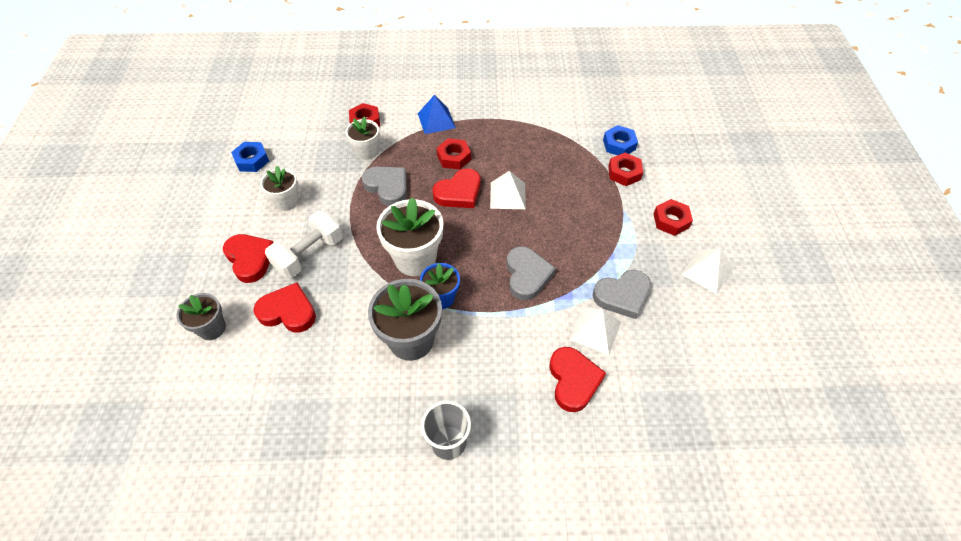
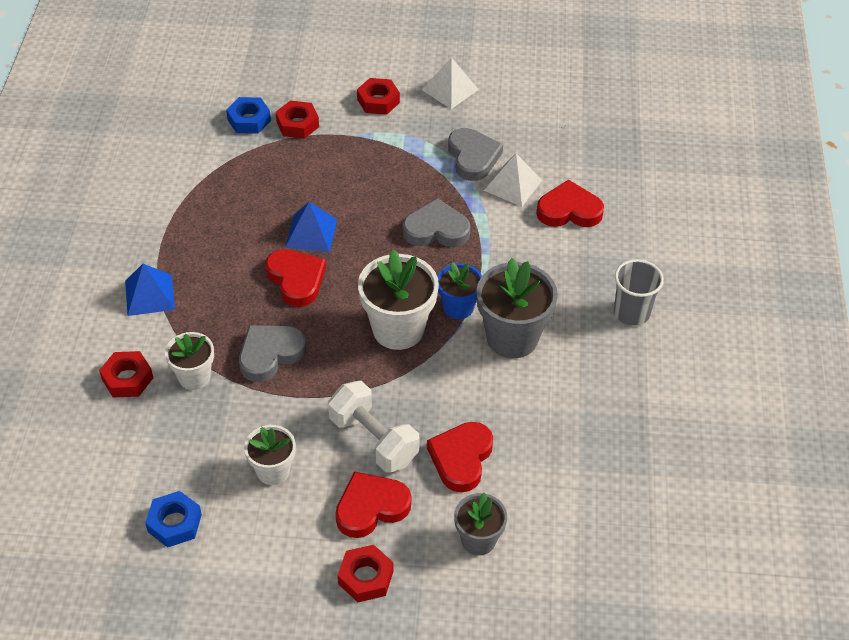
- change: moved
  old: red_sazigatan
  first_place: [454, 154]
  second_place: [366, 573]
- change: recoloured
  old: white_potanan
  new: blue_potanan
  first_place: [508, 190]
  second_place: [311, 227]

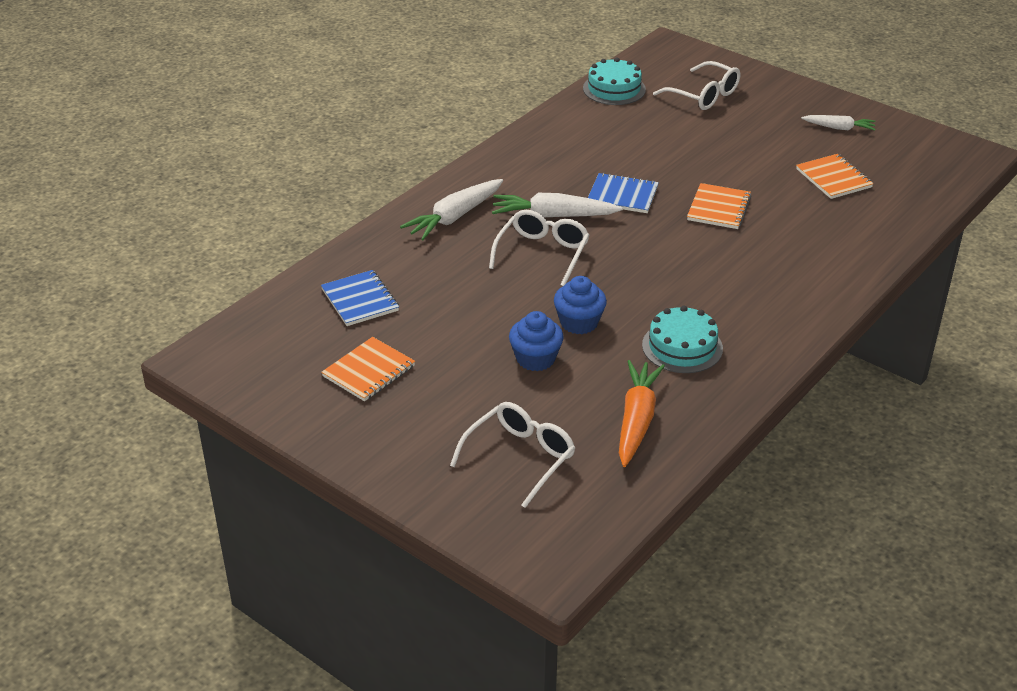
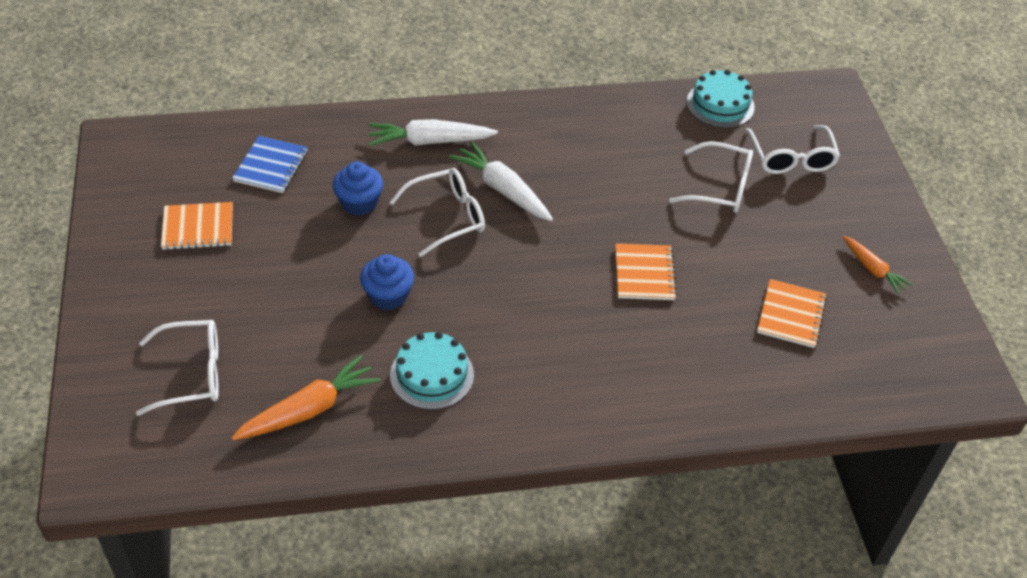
- change: moved
  old: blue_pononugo
  first_place: [536, 341]
  second_place: [358, 188]
- change: removed
  old: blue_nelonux
  first_place: [623, 193]
- change: turned
  old: orange_nelonux
  first_place: [719, 206]
  second_place: [646, 271]
  degrees: -60
- change: recoloured
  old: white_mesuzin
  new: orange_mesuzin
  first_place: [838, 123]
  second_place: [878, 265]
- change: added
  new: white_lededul
  second_place: [711, 177]

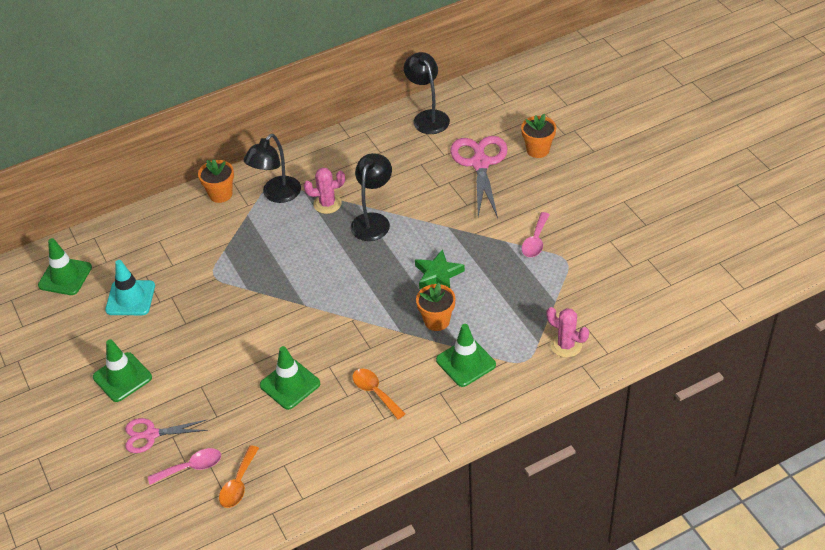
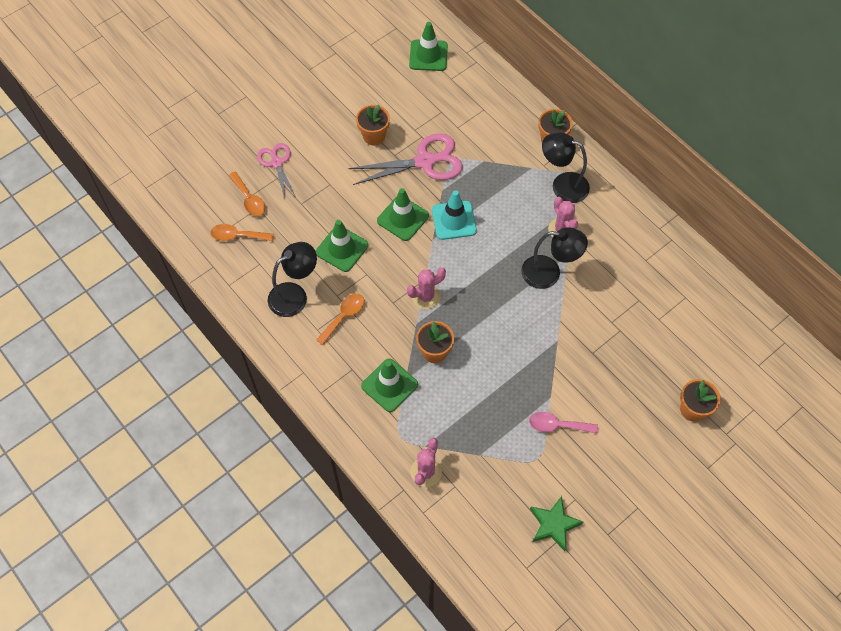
- change: moved
  old: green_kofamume
  first_place: [122, 370]
  second_place: [403, 214]
- change: moved
  old: turquoise_kofamume
  first_place: [130, 287]
  second_place: [454, 215]
- change: recoloured
  old: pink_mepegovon
  new: orange_mepegovon
  first_place: [184, 466]
  second_place: [247, 194]
- change: moved
  old: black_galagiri
  first_place: [427, 93]
  second_place: [292, 279]
- change: moved
  old: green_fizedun
  first_place: [440, 269]
  second_place: [556, 523]
- change: moved
  old: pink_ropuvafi
  first_place: [479, 177]
  second_place: [406, 159]
- change: added
  new: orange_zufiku
  second_place: [373, 124]
- change: added
  new: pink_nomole
  second_place: [426, 288]

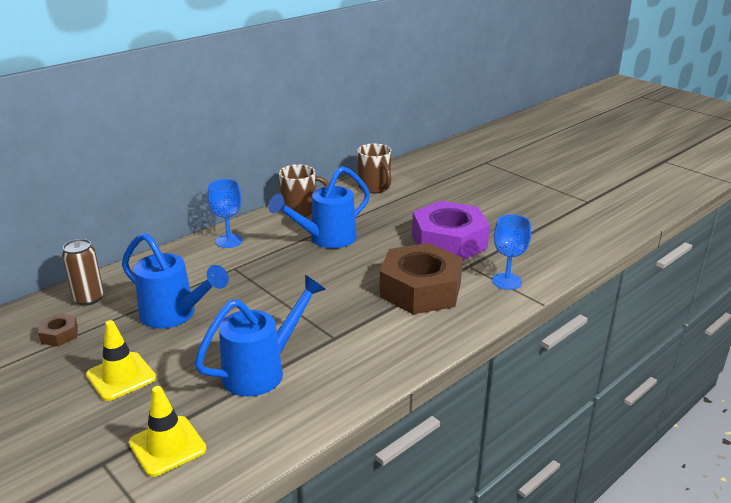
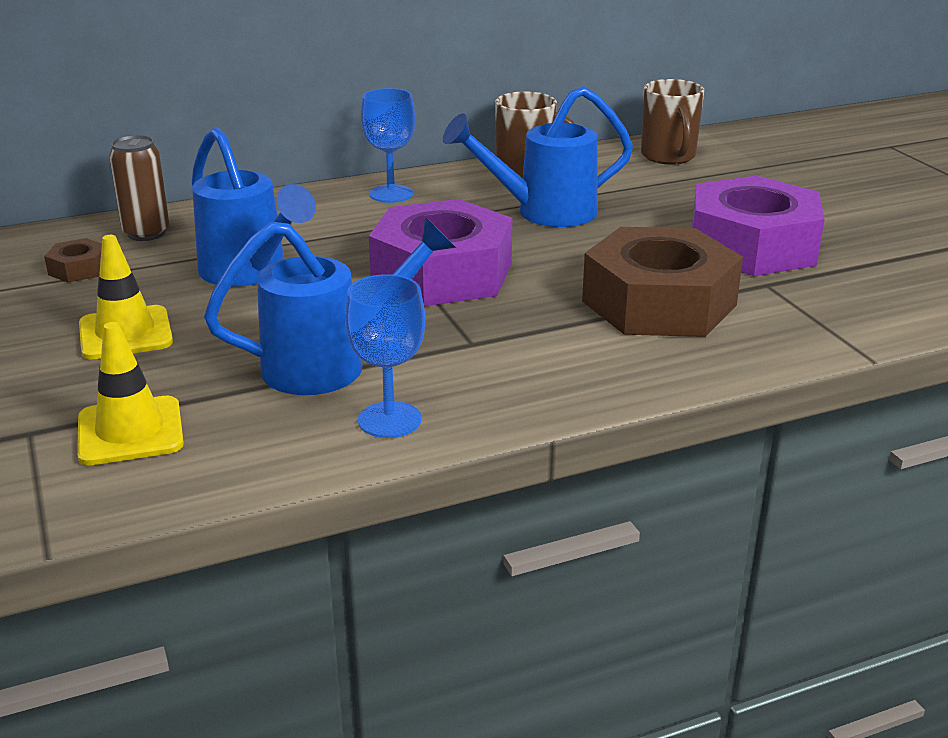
- change: moved
  old: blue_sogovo
  first_place: [511, 252]
  second_place: [385, 356]
- change: added
  new: purple_sazigatan
  second_place: [440, 253]

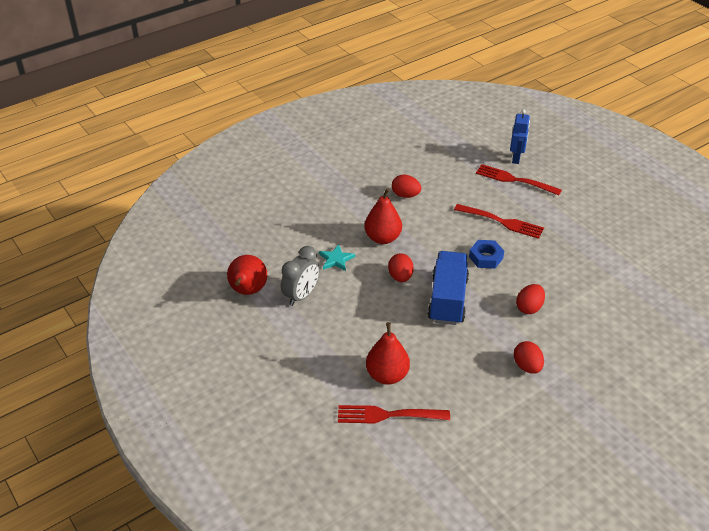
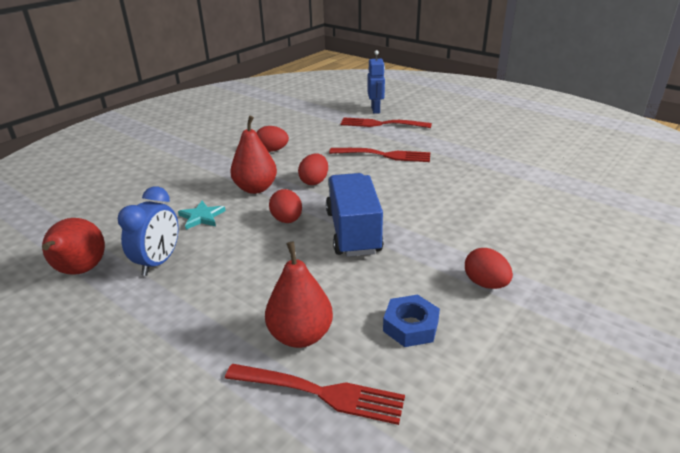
- change: recoloured
  old: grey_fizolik
  new: blue_fizolik
  first_place: [300, 276]
  second_place: [148, 231]
- change: turned
  old: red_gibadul
  first_place: [394, 414]
  second_place: [315, 394]
  degrees: -150
- change: moved
  old: blue_sazigatan
  first_place: [486, 254]
  second_place: [411, 321]
- change: moved
  old: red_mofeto
  first_place: [530, 299]
  second_place: [313, 169]

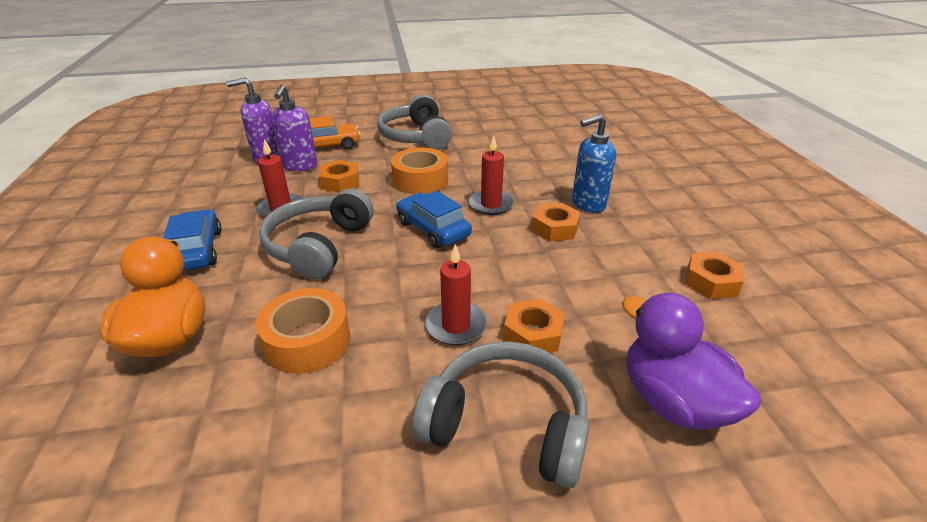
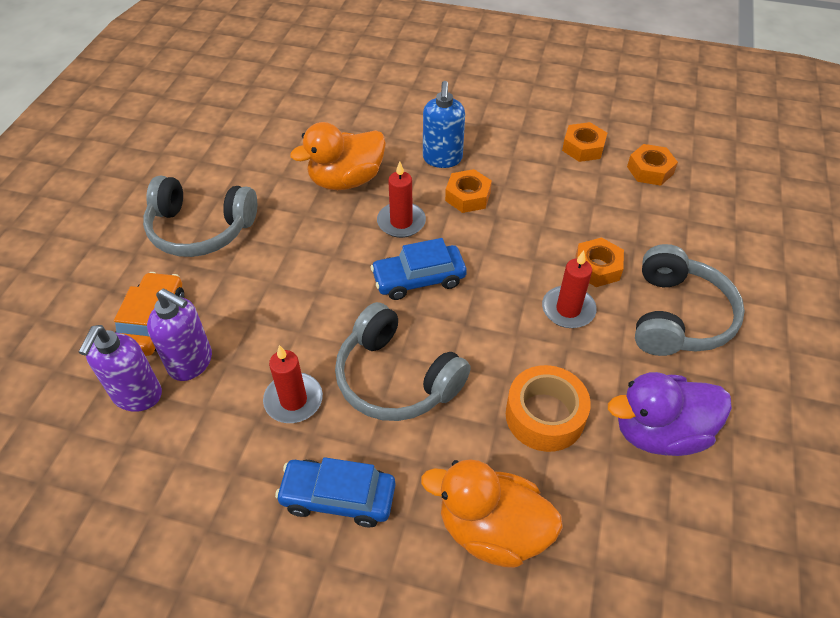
- change: moved
  old: orange_sazigatan
  first_place: [339, 176]
  second_place: [652, 165]
- change: removed
  old: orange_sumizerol
  first_place: [419, 171]
- change: turned
  old: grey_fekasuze
  first_place: [501, 414]
  second_place: [690, 300]
  degrees: 150
- change: moved
  old: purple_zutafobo
  first_place: [691, 361]
  second_place: [670, 414]
- change: added
  new: orange_zutafobo
  second_place: [338, 156]

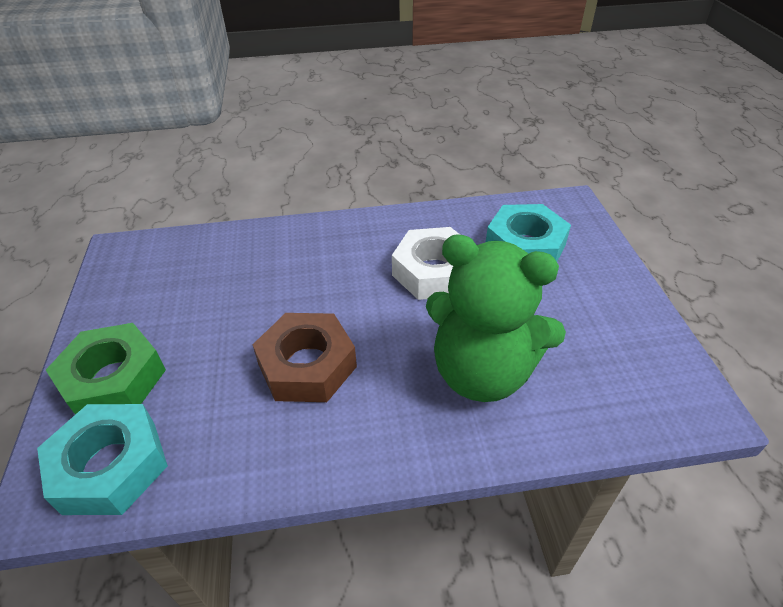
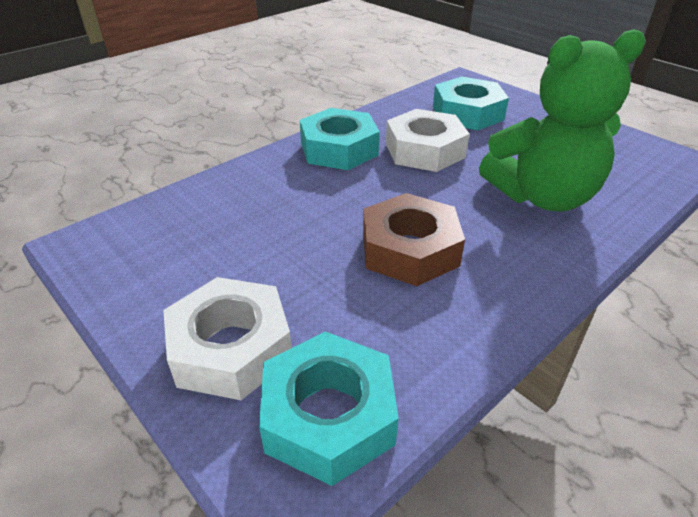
- change: recoloured
  old: green_sazigatan
  new: white_sazigatan
  first_place: [106, 369]
  second_place: [227, 338]
- change: added
  new: turquoise_sazigatan
  second_place: [340, 139]

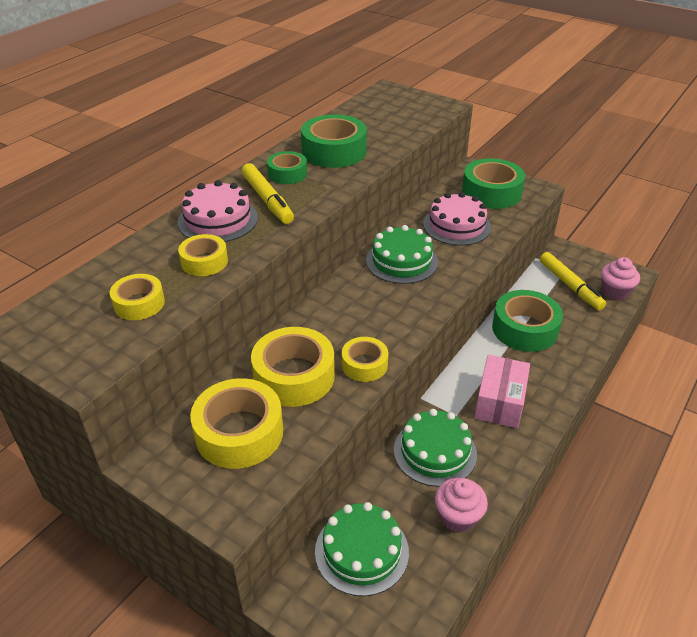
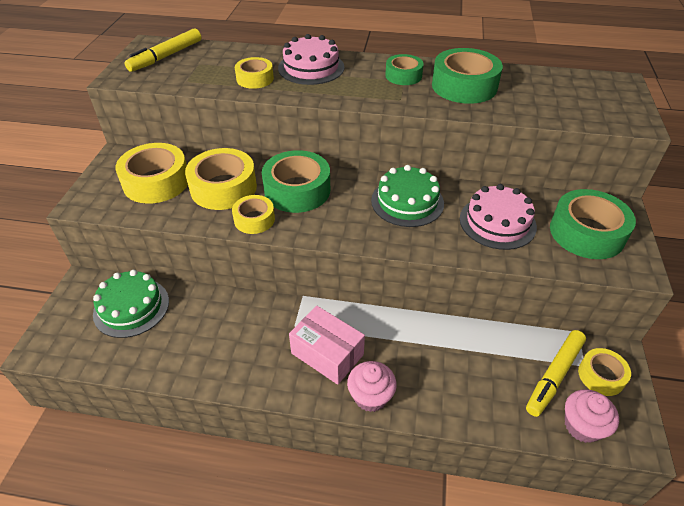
- change: moved
  old: yellow_sumizerol
  first_place: [137, 297]
  second_place: [604, 372]
- change: moved
  old: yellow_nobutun
  first_place: [268, 193]
  second_place: [163, 50]
- change: removed
  old: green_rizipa
  first_place: [435, 448]
- change: moved
  old: pink_pononugo
  first_place: [461, 505]
  second_place: [372, 386]
- change: turned
  old: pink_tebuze
  first_place: [502, 391]
  second_place: [327, 345]
  degrees: 45
- change: moved
  old: green_sumizerol
  first_place: [527, 321]
  second_place: [296, 181]

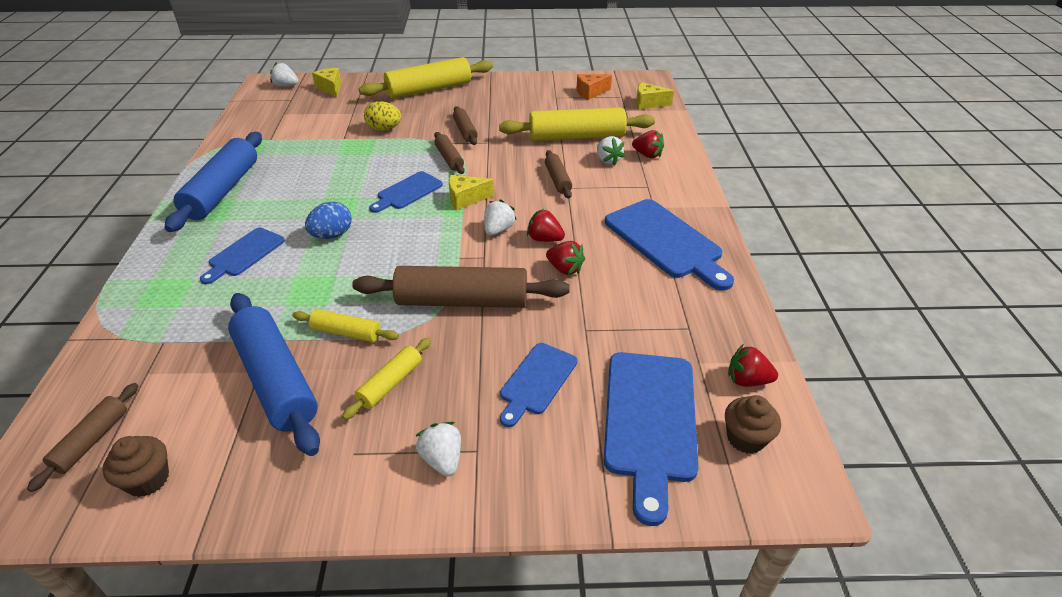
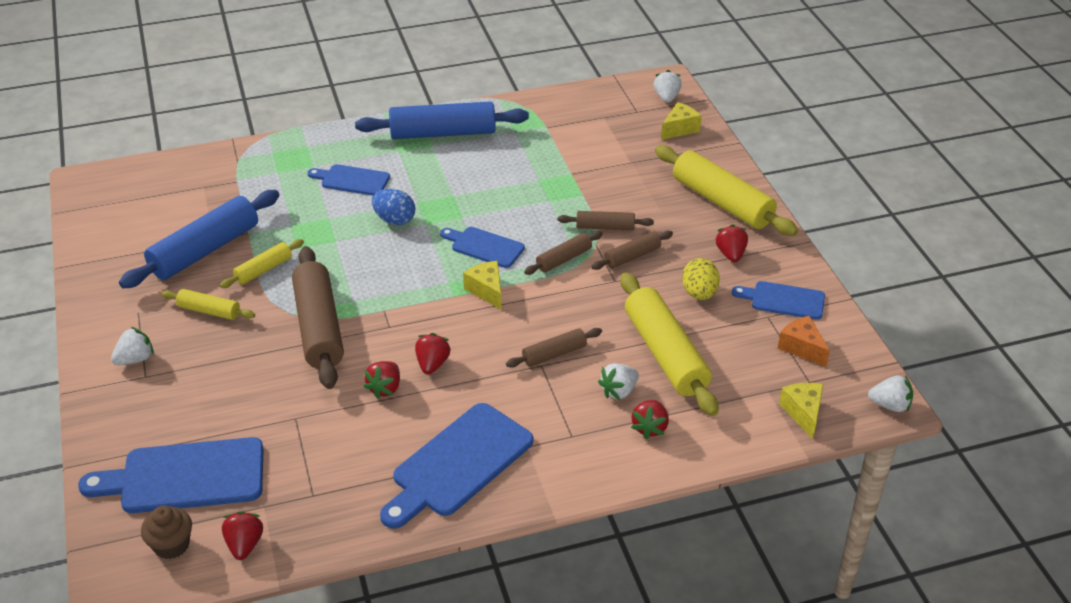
- change: moved
  old: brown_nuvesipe
  first_place: [82, 437]
  second_place: [606, 220]
- change: removed
  old: brown_pononugo
  first_place: [136, 466]
- change: turned
  old: yellow_nuvesipe
  first_place: [345, 325]
  second_place: [262, 263]
  degrees: 45
- change: moved
  old: yellow_mofeto
  first_place: [382, 116]
  second_place: [701, 279]
- change: moved
  old: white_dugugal
  first_place: [500, 217]
  second_place: [890, 393]
- change: moved
  old: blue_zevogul
  first_place: [538, 385]
  second_place: [778, 300]
- change: added
  new: red_dugugal
  second_place: [731, 243]

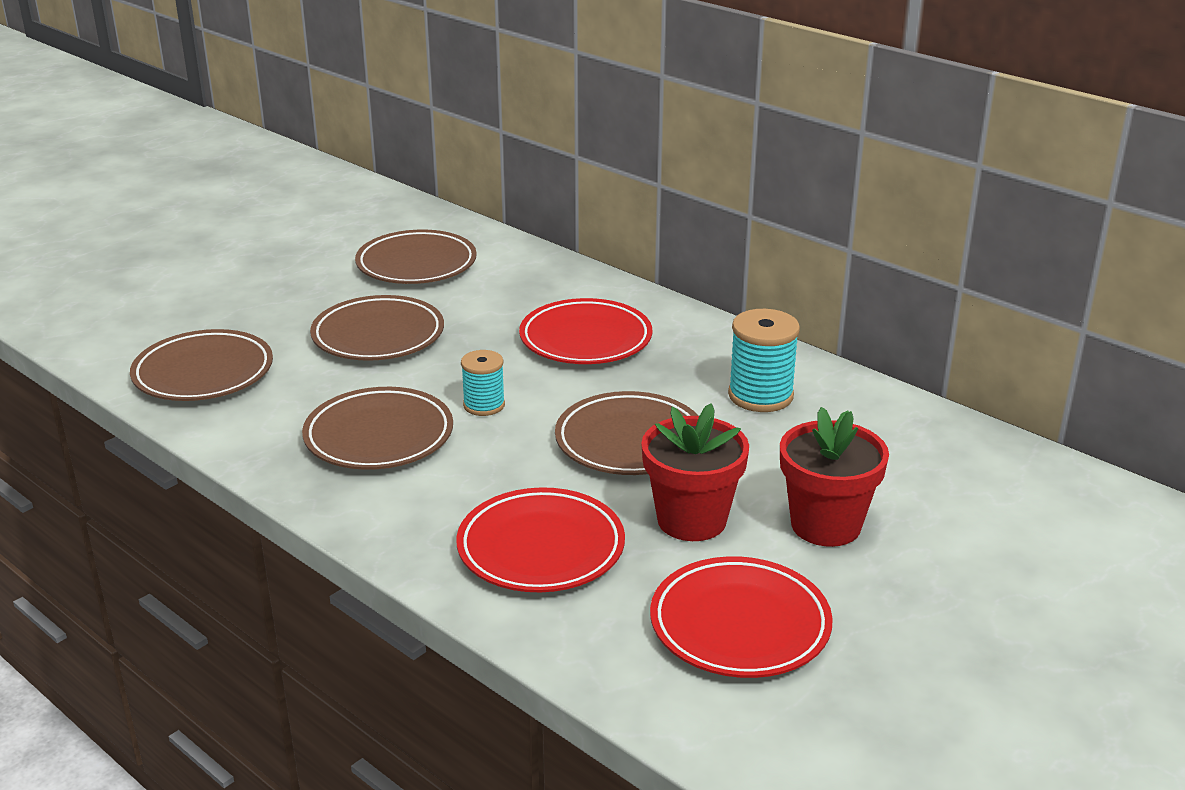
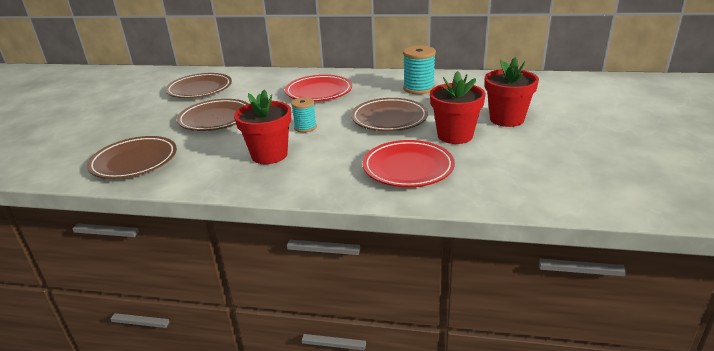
- change: replaced
  old: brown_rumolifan
  new: red_zufiku
  first_place: [377, 428]
  second_place: [262, 126]
- change: removed
  old: red_rumolifan
  first_place: [741, 617]

